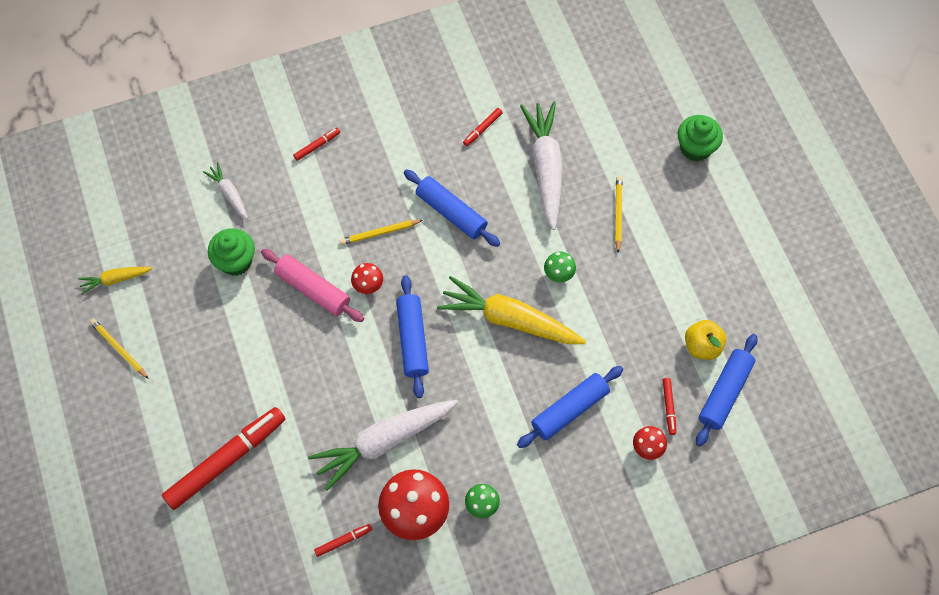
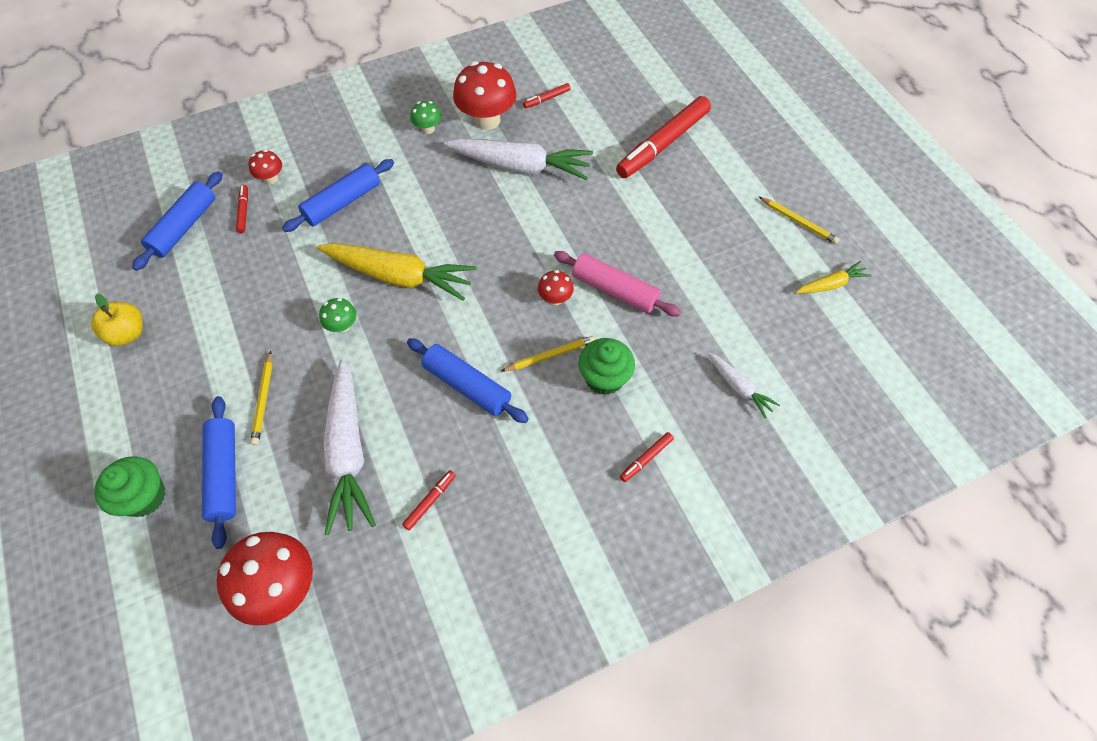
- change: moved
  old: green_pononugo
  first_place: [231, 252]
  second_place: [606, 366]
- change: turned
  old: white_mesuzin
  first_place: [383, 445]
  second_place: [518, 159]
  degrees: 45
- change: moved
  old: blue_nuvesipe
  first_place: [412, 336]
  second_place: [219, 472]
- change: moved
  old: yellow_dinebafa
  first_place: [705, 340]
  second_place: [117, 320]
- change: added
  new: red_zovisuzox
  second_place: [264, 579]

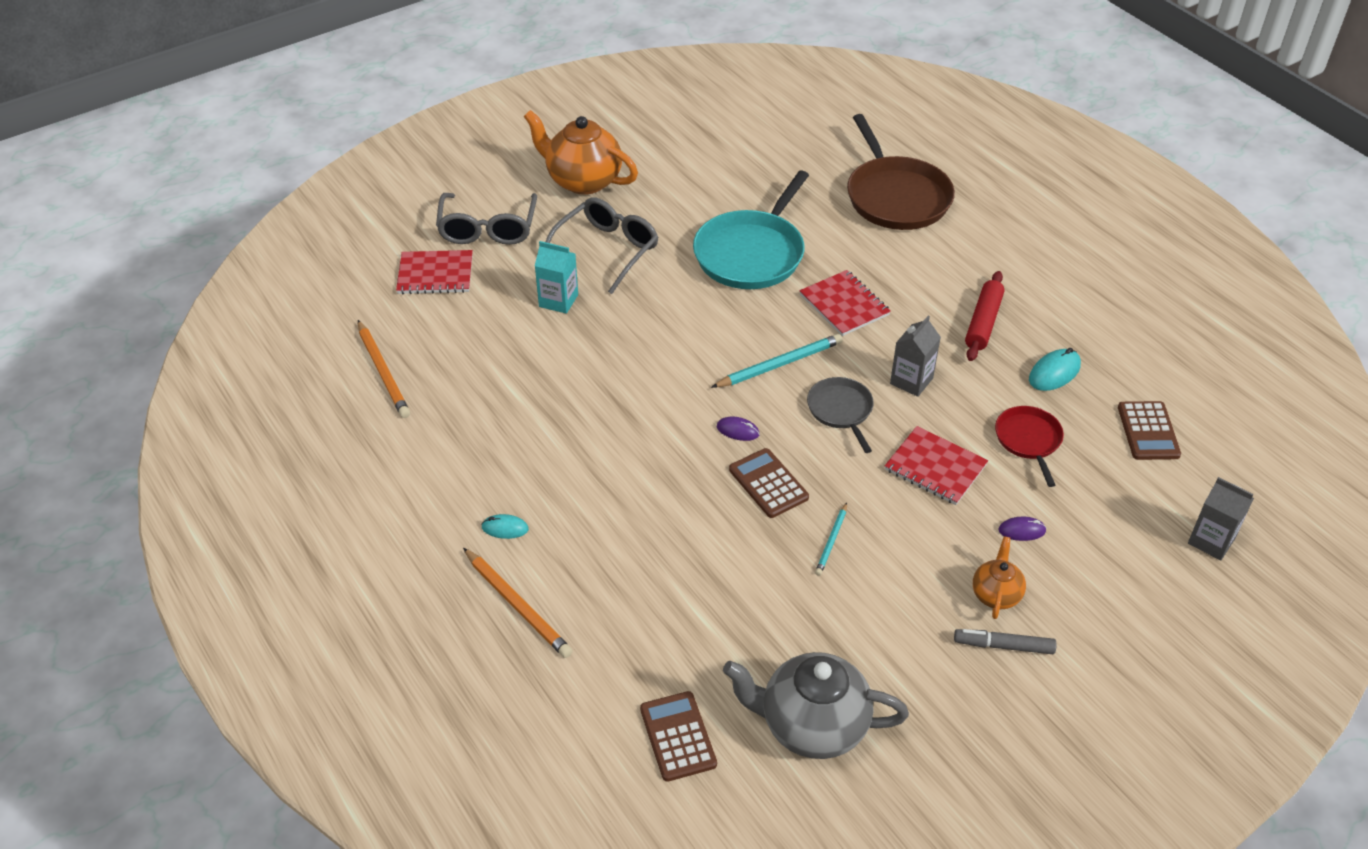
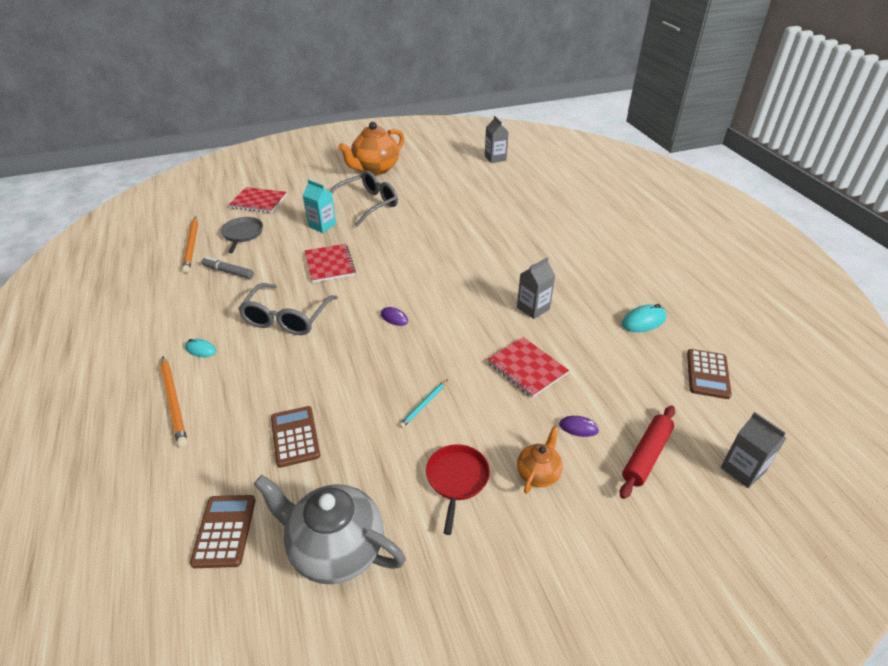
- change: moved
  old: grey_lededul
  first_place: [486, 219]
  second_place: [288, 309]
- change: turned
  old: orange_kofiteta
  first_place: [581, 152]
  second_place: [371, 148]
  degrees: -90
- change: removed
  old: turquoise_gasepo
  first_place: [751, 229]
- change: removed
  old: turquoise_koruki
  first_place: [777, 361]
- change: moved
  old: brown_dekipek
  first_place: [769, 483]
  second_place: [295, 437]
- change: moved
  old: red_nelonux
  first_place: [845, 303]
  second_place: [330, 263]
- change: moved
  old: grey_gasepo
  first_place: [840, 415]
  second_place: [242, 235]
- change: removed
  old: brown_gasepo
  first_place: [901, 172]
- change: moved
  old: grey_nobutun
  first_place: [1005, 641]
  second_place: [228, 268]
- change: moved
  old: red_nuvesipe
  first_place: [985, 316]
  second_place: [647, 452]
- change: moved
  old: red_gasepo
  first_place: [1029, 446]
  second_place: [458, 489]
- change: added
  new: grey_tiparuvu
  second_place: [497, 139]

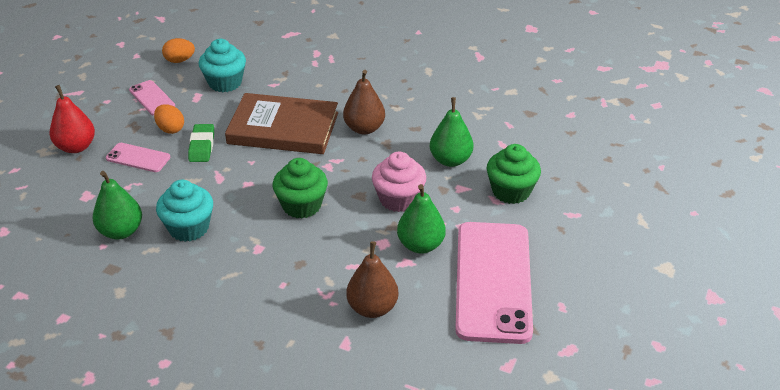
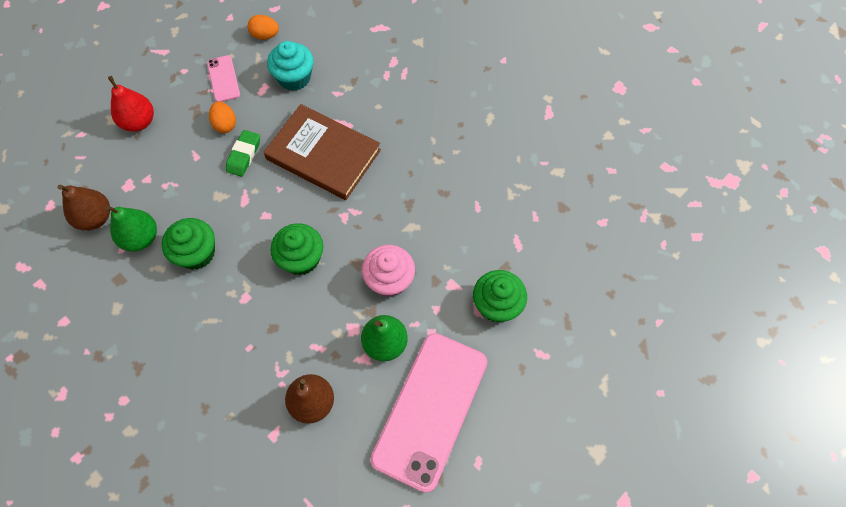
- change: removed
  old: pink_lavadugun
  first_place: [138, 157]
- change: recoloured
  old: turquoise_pononugo
  new: green_pononugo
  first_place: [184, 211]
  second_place: [188, 244]
- change: moved
  old: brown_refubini
  first_place: [364, 102]
  second_place: [83, 208]
- change: removed
  old: green_refubini
  first_place: [452, 132]

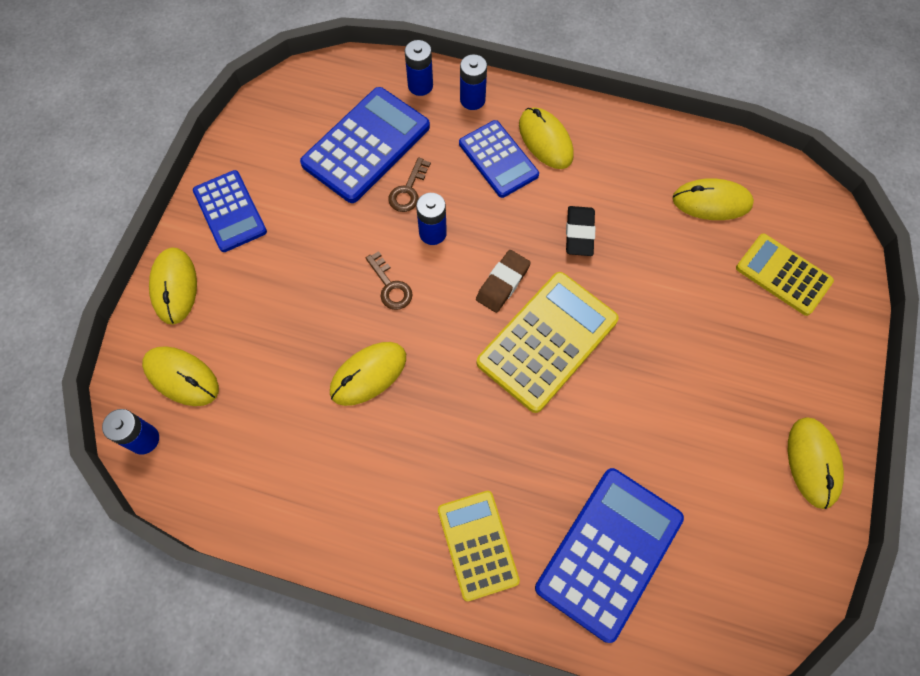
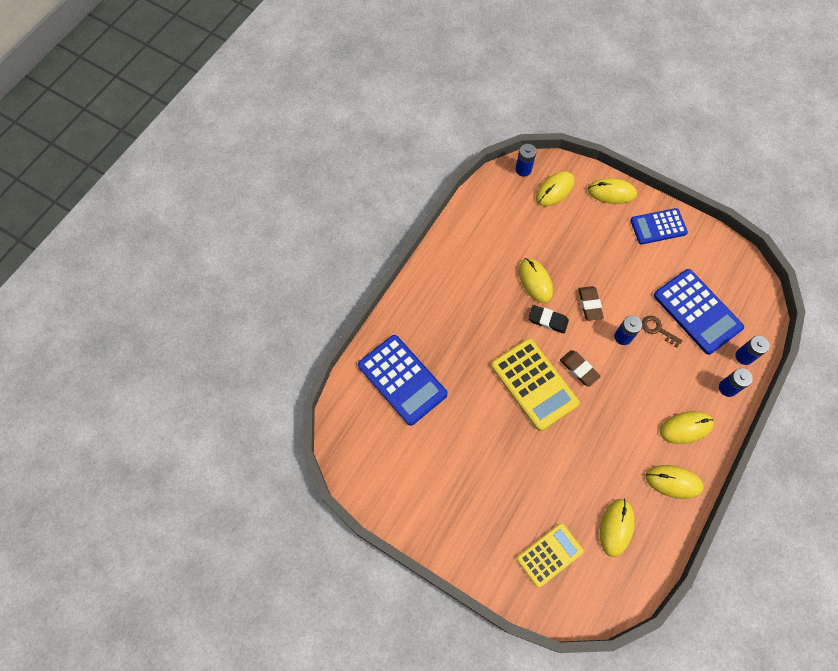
- change: replaced
  old: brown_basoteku
  new: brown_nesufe
  first_place: [389, 280]
  second_place: [591, 303]
- change: removed
  old: yellow_dekipek
  first_place: [479, 546]
- change: removed
  old: blue_dekipek
  first_place: [499, 159]
- change: moved
  old: black_nesufe
  first_place: [581, 231]
  second_place: [548, 319]
- change: moved
  old: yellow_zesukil
  first_place: [816, 463]
  second_place: [674, 482]

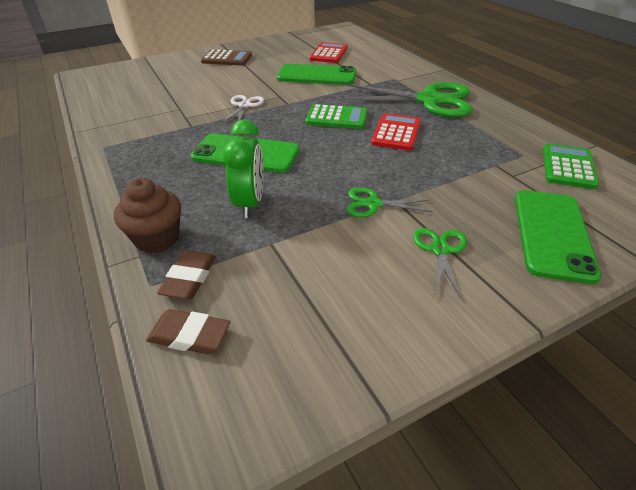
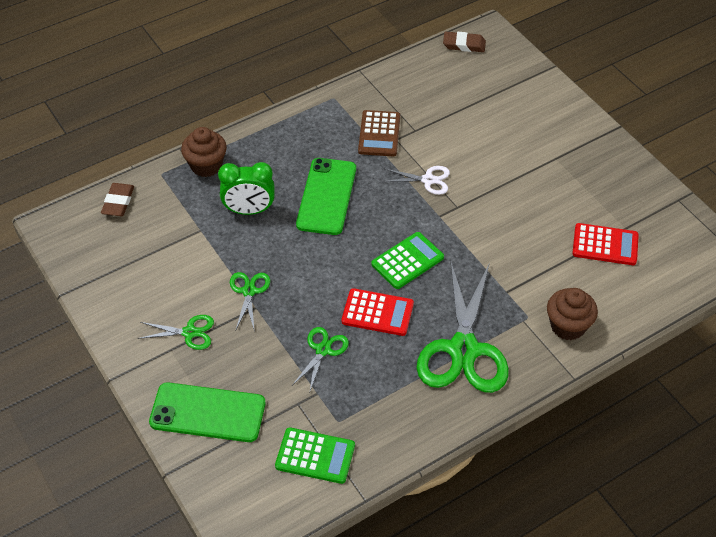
- change: moved
  old: brown_nesufe
  first_place: [186, 274]
  second_place: [464, 42]
- change: moved
  old: brown_dekipek
  first_place: [226, 57]
  second_place: [379, 133]
- change: removed
  old: green_lavadugun
  first_place: [316, 74]
- change: turned
  old: green_dekipek
  first_place: [336, 116]
  second_place: [407, 260]
  degrees: -135
- change: added
  new: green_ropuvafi
  second_place: [320, 360]
- change: added
  new: brown_pononugo
  second_place: [572, 314]

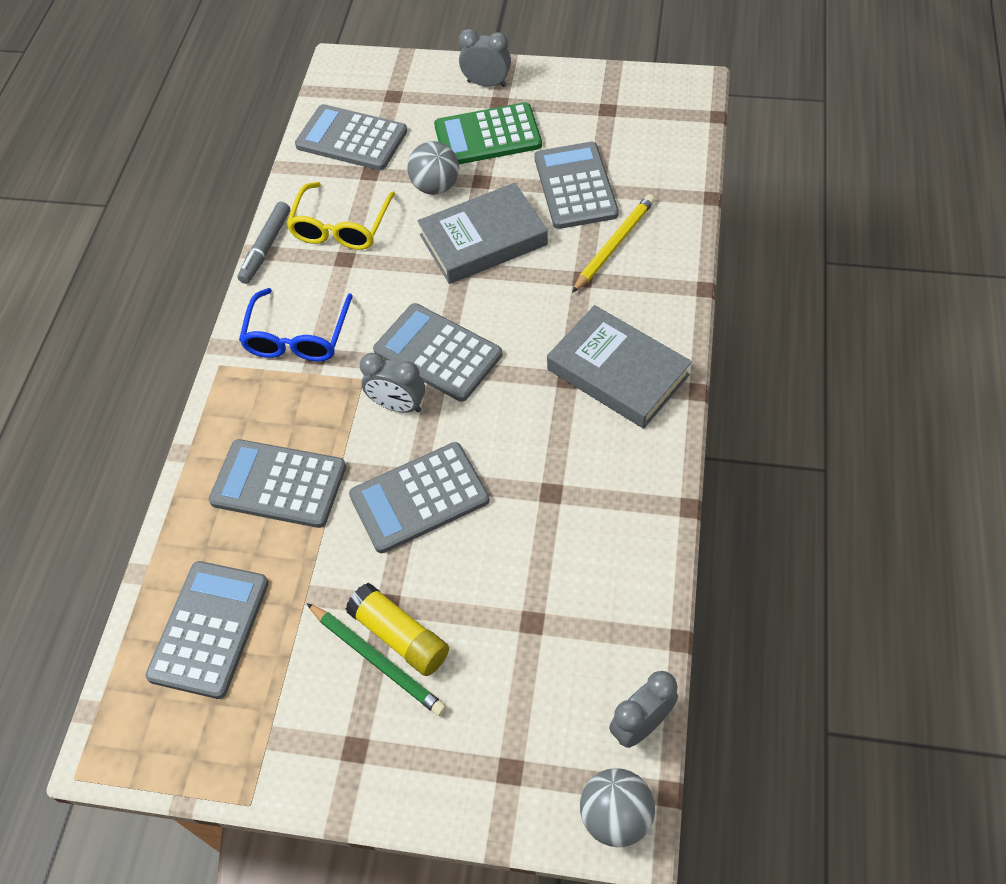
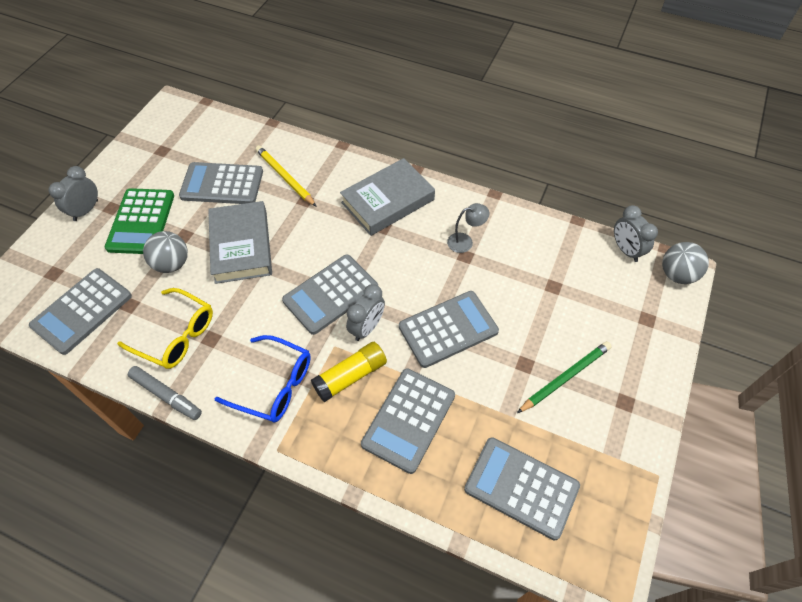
- change: moved
  old: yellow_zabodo
  first_place: [397, 629]
  second_place: [349, 372]
- change: turned
  old: grey_dekipek
  first_place: [419, 497]
  second_place: [449, 329]
  degrees: -105
- change: added
  new: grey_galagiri
  second_place: [468, 228]

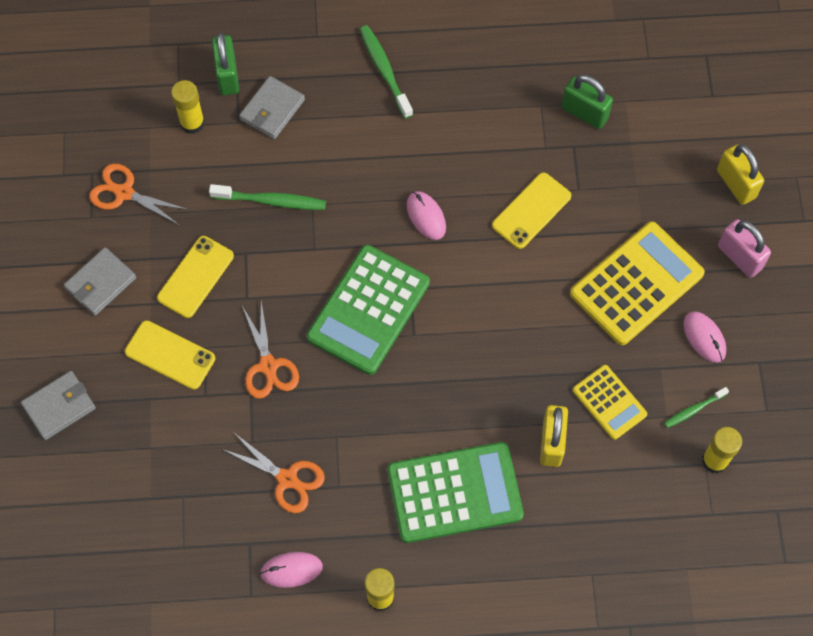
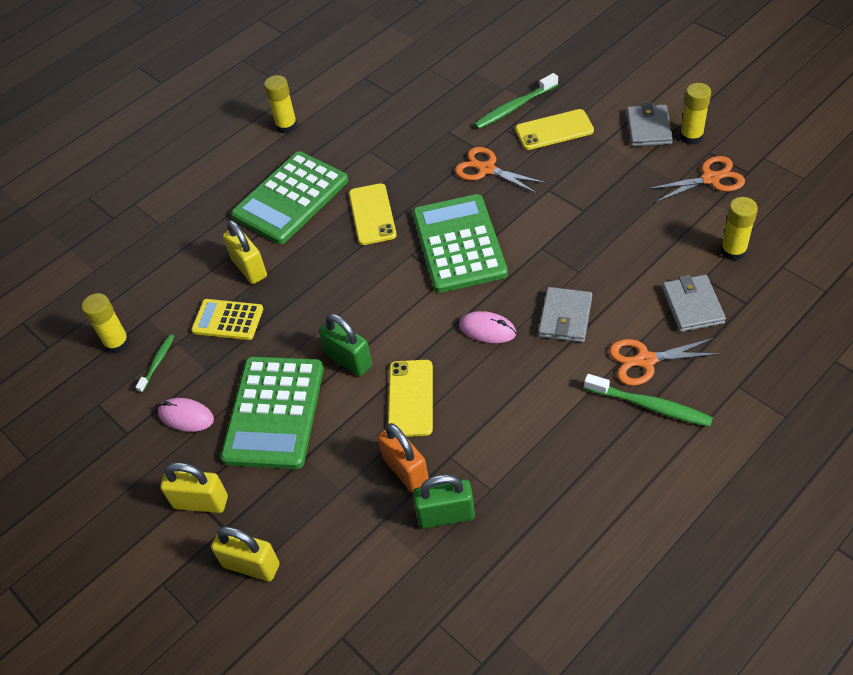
- change: moved
  old: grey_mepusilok
  first_place: [58, 405]
  second_place: [565, 315]
- change: moved
  old: yellow_lavadugun
  first_place: [195, 277]
  second_place: [373, 214]
- change: moved
  old: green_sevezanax
  first_place: [267, 197]
  second_place: [516, 101]
- change: moved
  old: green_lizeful
  first_place: [225, 64]
  second_place: [345, 345]
- change: moved
  old: orange_ropuvafi
  first_place: [273, 473]
  second_place: [665, 362]
- change: removed
  old: pink_zesukil
  first_place: [291, 570]
- change: recoloured
  old: yellow_dekipek
  new: green_dekipek
  first_place: [637, 283]
  second_place: [272, 413]
- change: recoloured
  old: pink_lizeful
  new: yellow_lizeful
  first_place: [744, 248]
  second_place: [194, 487]
- change: added
  new: orange_lizeful
  second_place: [403, 457]
- change: added
  new: yellow_zabodo
  second_place: [695, 114]

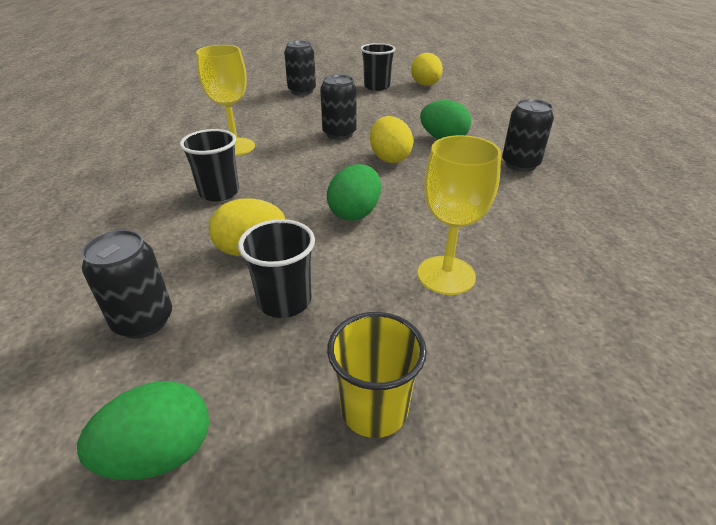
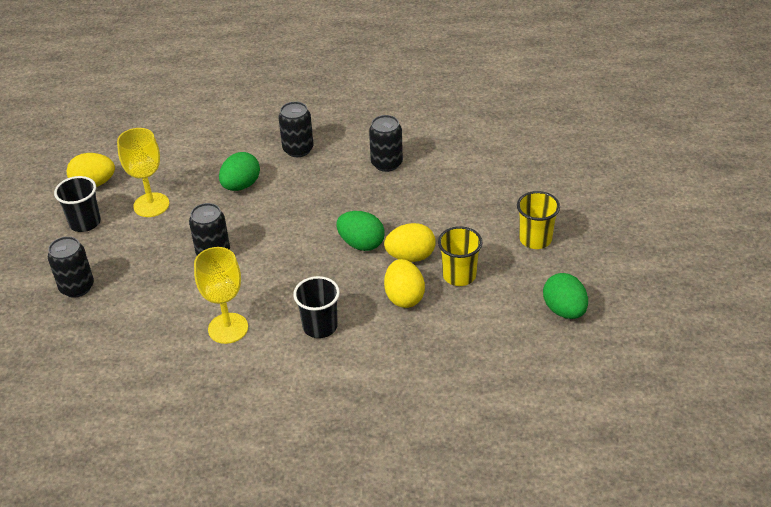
- change: moved
  old: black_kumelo
  first_place: [126, 284]
  second_place: [386, 143]
- change: recoloured
  old: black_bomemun
  new: yellow_bomemun
  first_place: [276, 268]
  second_place: [460, 256]
- change: moved
  old: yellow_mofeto
  first_place: [391, 139]
  second_place: [410, 242]
- change: moved
  old: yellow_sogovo
  first_place: [459, 215]
  second_place: [143, 172]

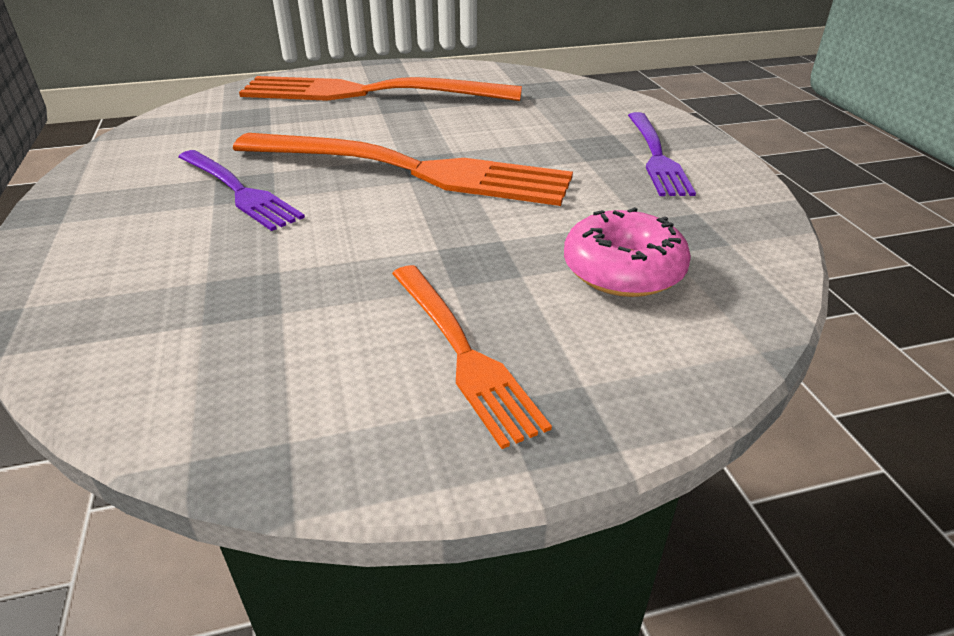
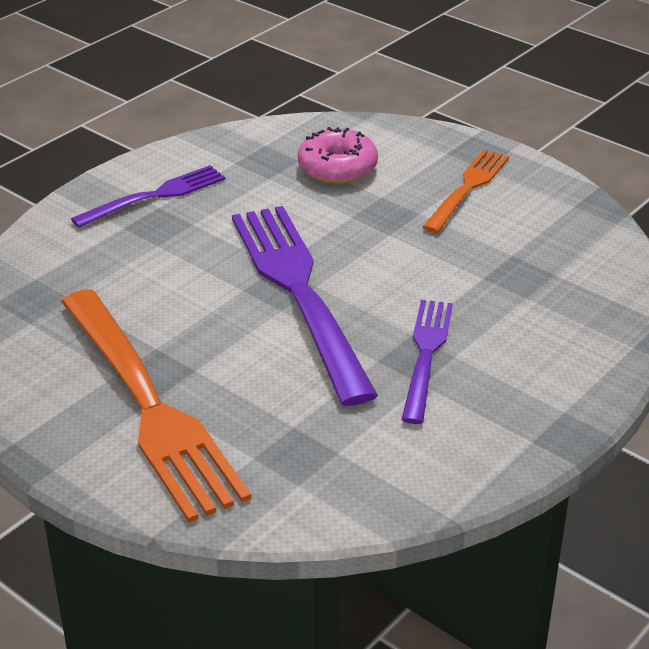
- change: recoloured
  old: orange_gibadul
  new: purple_gibadul
  first_place: [403, 169]
  second_place: [305, 306]

